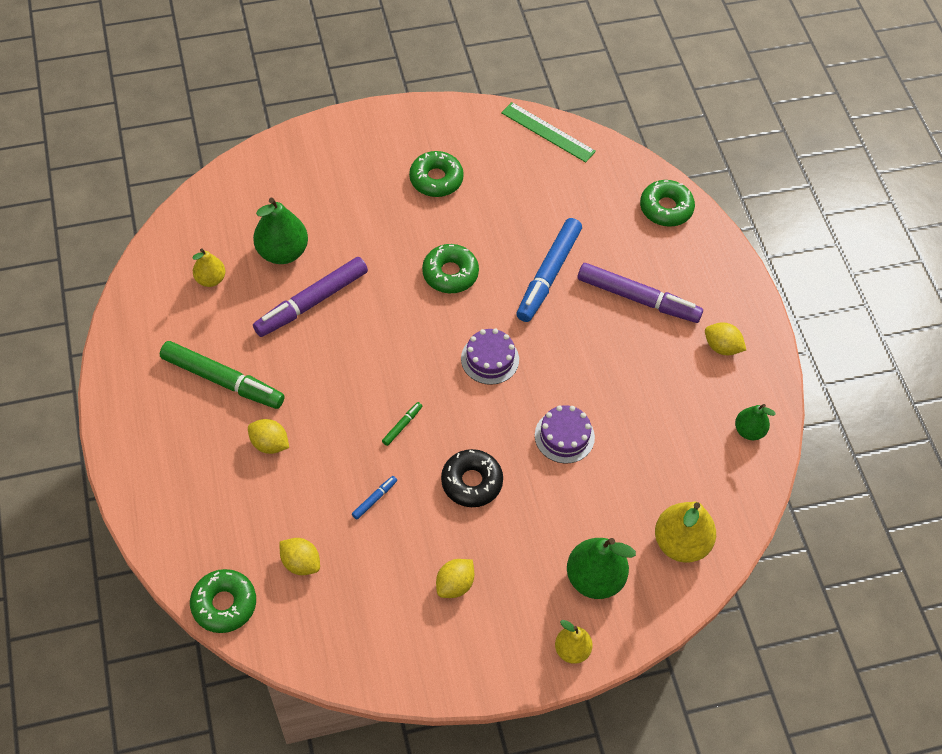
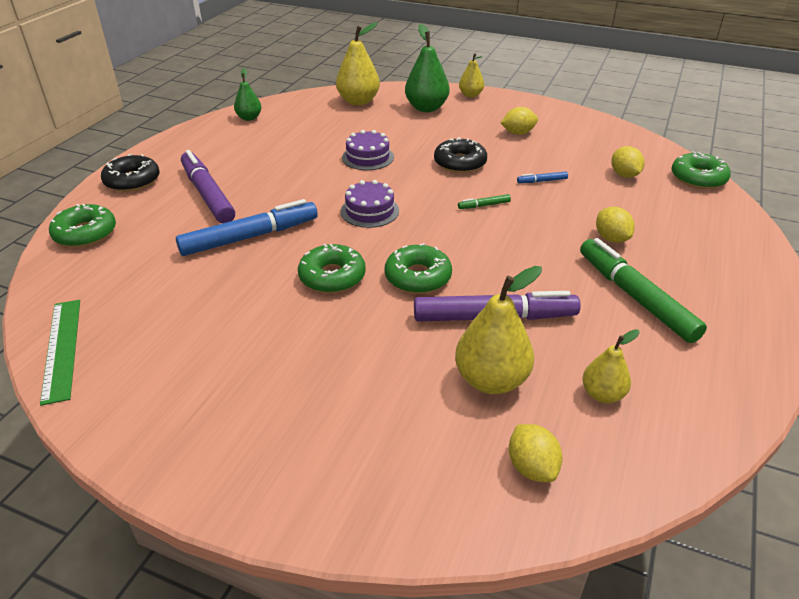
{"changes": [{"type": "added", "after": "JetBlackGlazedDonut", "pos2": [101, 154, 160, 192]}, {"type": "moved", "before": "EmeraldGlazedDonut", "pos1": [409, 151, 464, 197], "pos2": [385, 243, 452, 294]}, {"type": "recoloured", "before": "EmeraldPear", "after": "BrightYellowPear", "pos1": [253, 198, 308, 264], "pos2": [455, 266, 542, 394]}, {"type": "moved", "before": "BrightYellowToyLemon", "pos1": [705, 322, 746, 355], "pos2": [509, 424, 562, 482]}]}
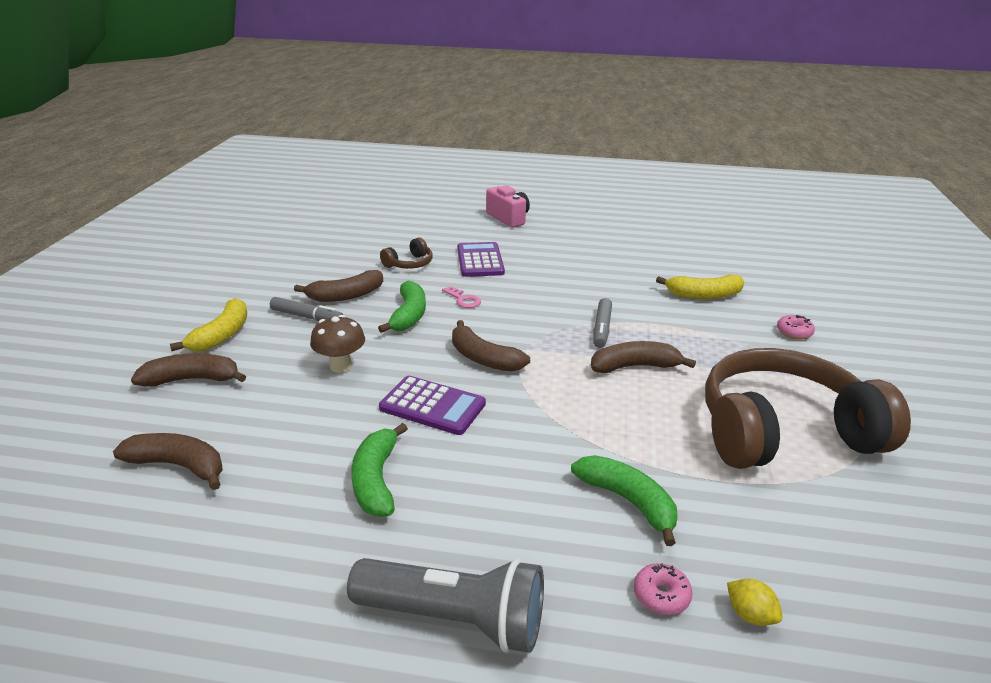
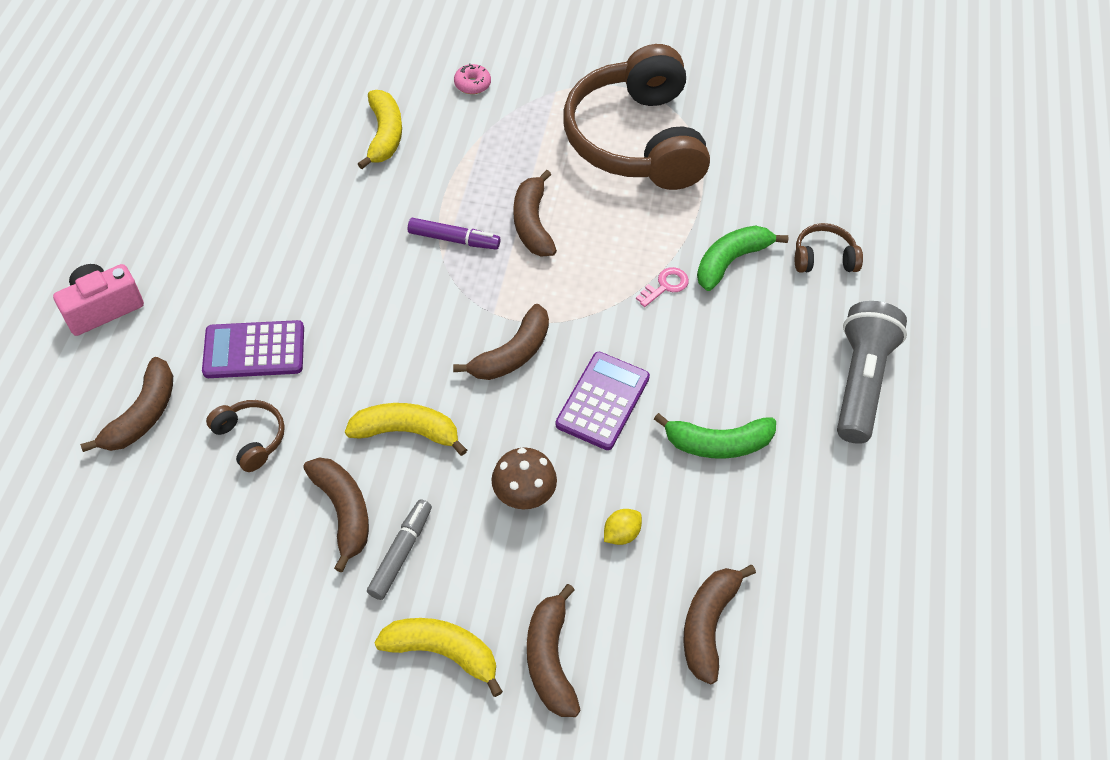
{"changes": [{"type": "added", "after": "DarkBrownBananaFruit", "pos2": [80, 357, 173, 452]}, {"type": "recoloured", "before": "EmeraldBananaFruit", "after": "BrightYellowBananaFruit", "pos1": [378, 281, 426, 333], "pos2": [345, 403, 467, 456]}, {"type": "recoloured", "before": "AshGreyFeltPen", "after": "PurpleFeltPen", "pos1": [594, 298, 612, 348], "pos2": [408, 218, 500, 250]}, {"type": "moved", "before": "BrightYellowToyLemon", "pos1": [727, 579, 783, 626], "pos2": [604, 509, 642, 545]}, {"type": "moved", "before": "RosePinkLatchkey", "pos1": [442, 286, 481, 308], "pos2": [636, 267, 689, 307]}, {"type": "replaced", "before": "RosePinkGlazedDonut", "after": "DarkBrownOverEarHeadphones", "pos1": [634, 563, 693, 615], "pos2": [795, 223, 863, 273]}]}
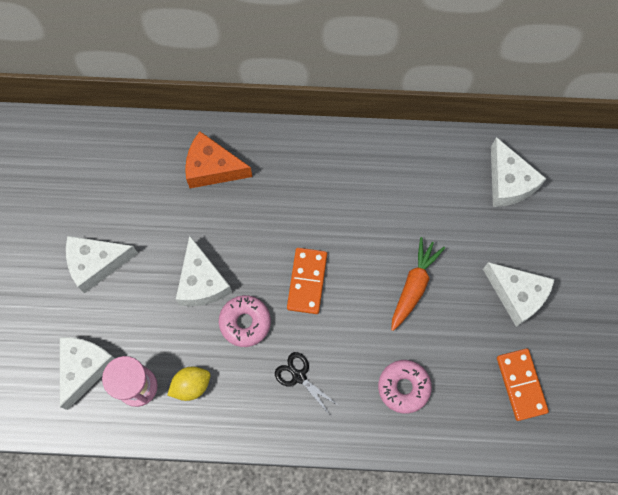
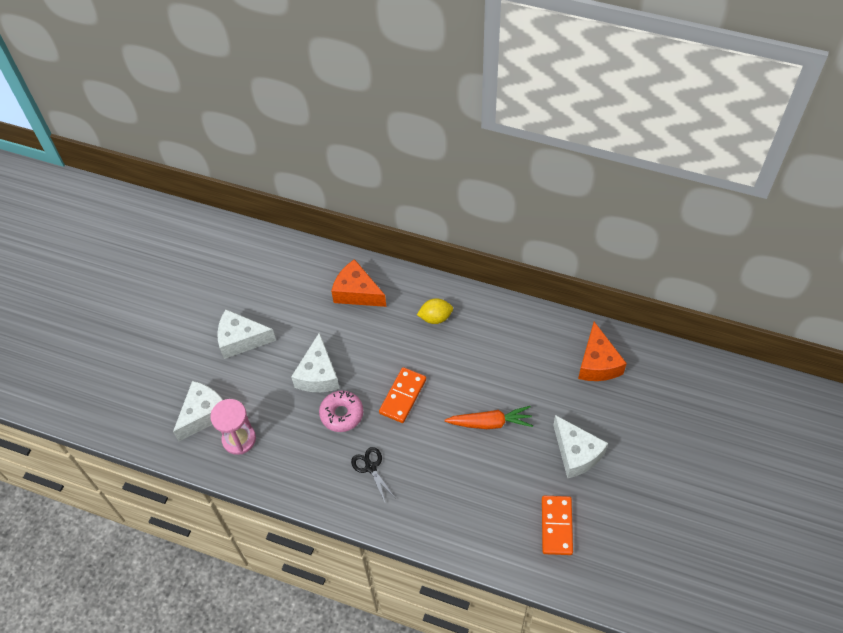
{"changes": [{"type": "moved", "before": "BrightYellowToyLemon", "pos1": [167, 366, 211, 401], "pos2": [417, 298, 453, 324]}, {"type": "turned", "before": "OrangeRootVegetable", "pos1": [391, 237, 445, 331], "pos2": [445, 406, 533, 429], "turn": 45}, {"type": "recoloured", "before": "WhitePieceOfCheese", "after": "OrangePieceOfCheese", "pos1": [491, 137, 547, 207], "pos2": [578, 322, 627, 381]}, {"type": "removed", "before": "RosePinkGlazedDonut", "pos1": [378, 360, 432, 414]}]}
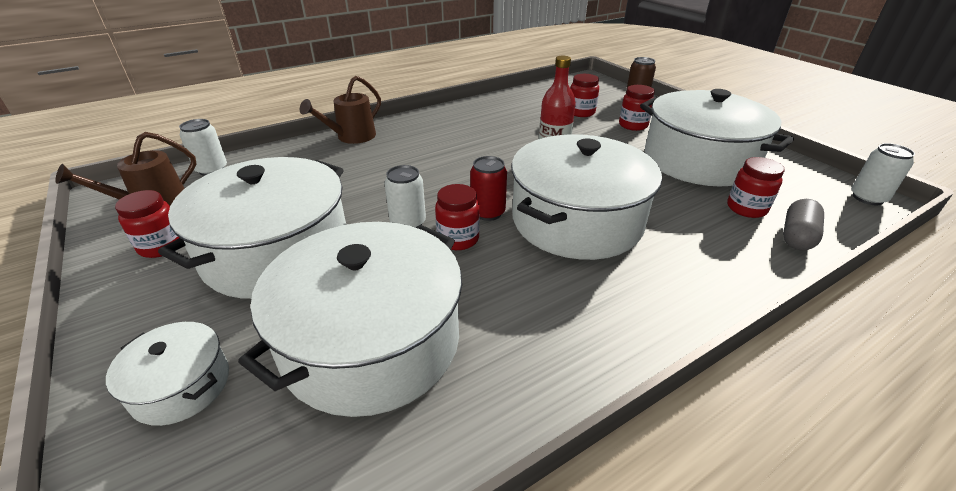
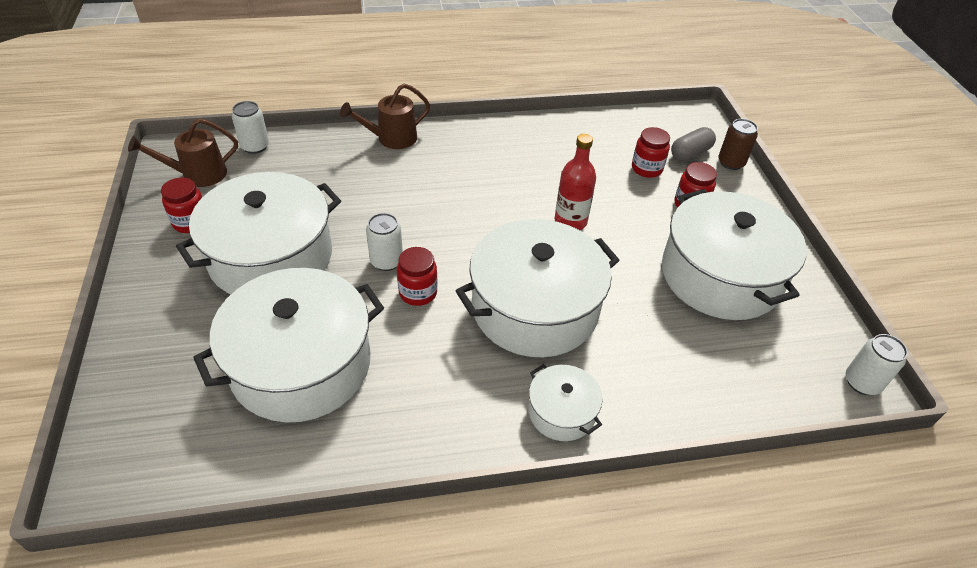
{"changes": [{"type": "moved", "before": "WhitePot", "pos1": [106, 322, 229, 426], "pos2": [528, 364, 603, 441]}, {"type": "moved", "before": "AshGreyPill", "pos1": [783, 199, 824, 250], "pos2": [671, 127, 716, 161]}, {"type": "removed", "before": "CrimsonCan", "pos1": [470, 156, 507, 221]}, {"type": "removed", "before": "CrimsonJamJar", "pos1": [727, 157, 785, 218]}]}
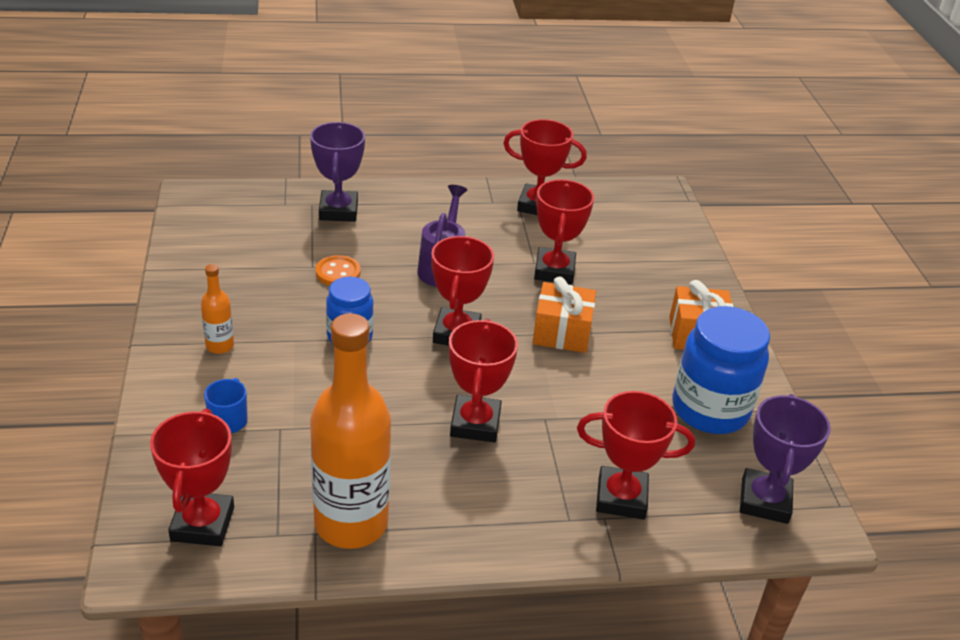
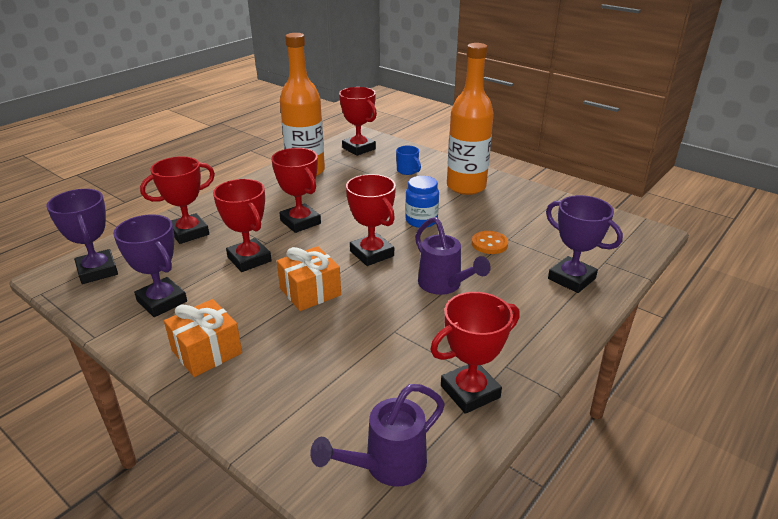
{"changes": [{"type": "replaced", "before": "CobaltJamJar", "after": "PurplePrizeCup", "pos1": [673, 306, 770, 434], "pos2": [113, 215, 187, 317]}, {"type": "moved", "before": "CrimsonPrizeCup", "pos1": [534, 179, 594, 284], "pos2": [213, 179, 272, 272]}, {"type": "added", "after": "PurpleWateringPot", "pos2": [310, 384, 445, 487]}, {"type": "resized", "before": "OrangeBottle", "pos1": [201, 264, 234, 354], "pos2": [447, 43, 494, 195], "scale": 2.24}]}
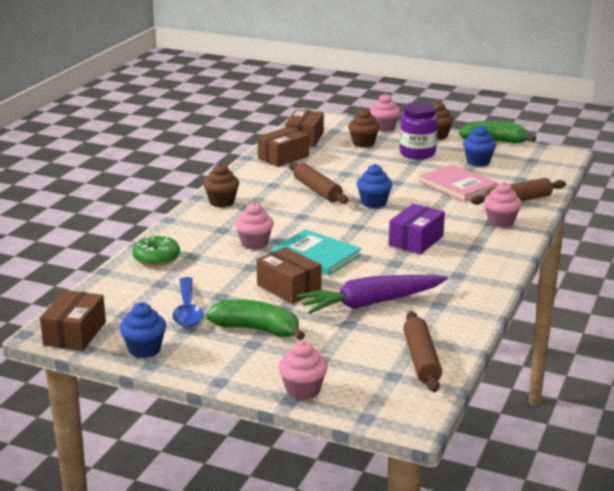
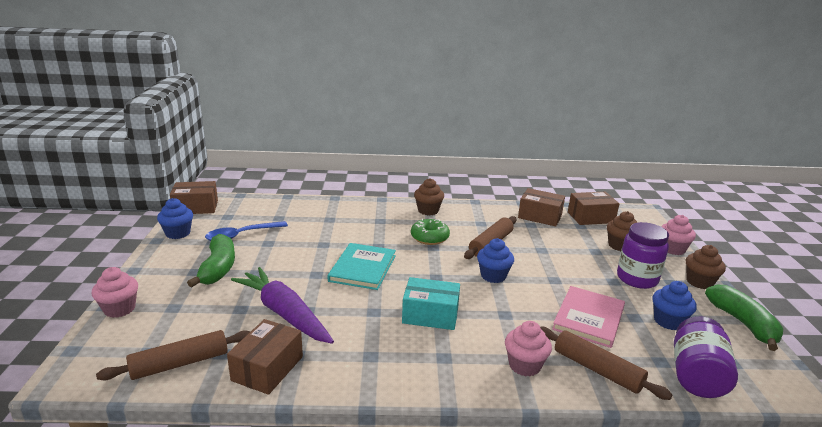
{"changes": [{"type": "moved", "before": "DarkBrownPackage", "pos1": [257, 247, 322, 304], "pos2": [227, 319, 303, 395]}, {"type": "recoloured", "before": "PurplePackage", "after": "AquaPackage", "pos1": [389, 204, 445, 254], "pos2": [402, 277, 460, 330]}, {"type": "moved", "before": "EmeraldGlazedDonut", "pos1": [133, 235, 180, 266], "pos2": [411, 219, 450, 245]}, {"type": "added", "after": "PurpleJamJar", "pos2": [674, 316, 738, 398]}, {"type": "removed", "before": "RosePinkFairyCake", "pos1": [235, 202, 274, 250]}]}
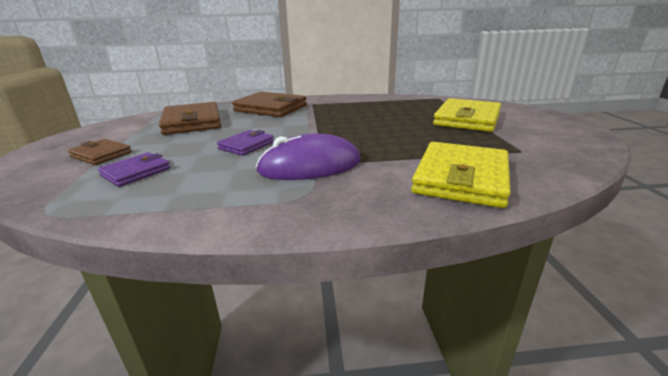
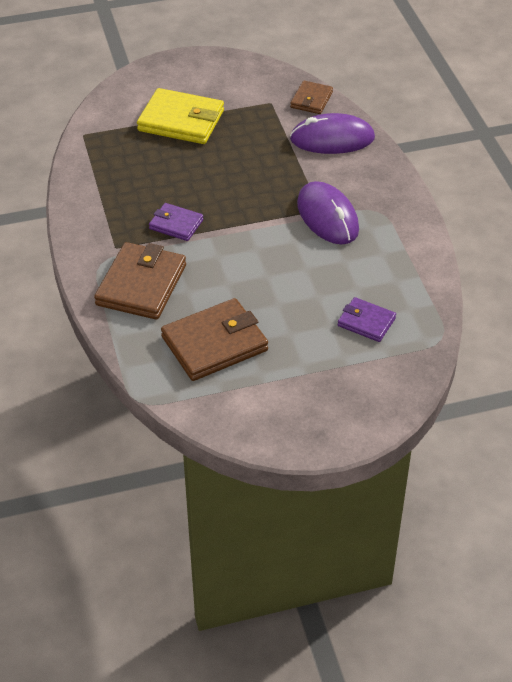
{"changes": [{"type": "moved", "before": "PurpleCardWallet", "pos1": [217, 130, 274, 156], "pos2": [149, 203, 203, 241]}, {"type": "moved", "before": "DarkBrownCardWallet", "pos1": [68, 139, 132, 165], "pos2": [290, 81, 333, 114]}, {"type": "replaced", "before": "BrightYellowCardWallet", "after": "PurpleMouse", "pos1": [411, 142, 511, 208], "pos2": [290, 113, 375, 154]}]}
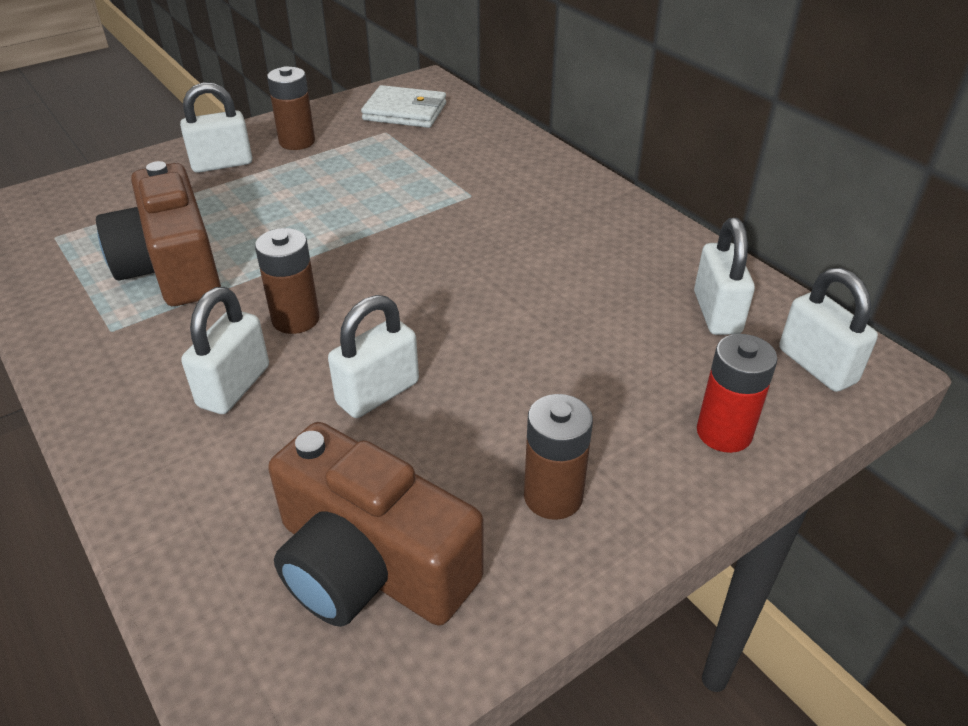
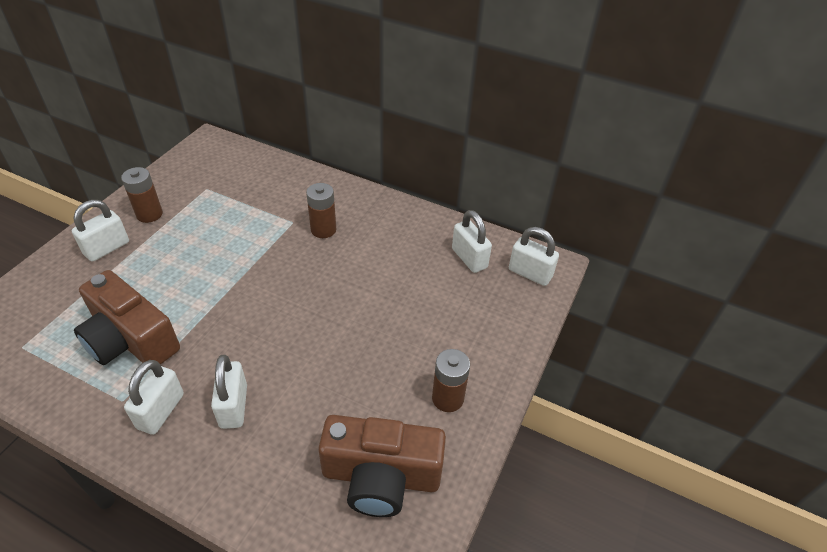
{"changes": [{"type": "moved", "before": "WhiteSmallLock", "pos1": [328, 295, 419, 418], "pos2": [124, 360, 184, 435]}, {"type": "moved", "before": "DarkBrownPowerCell", "pos1": [255, 228, 320, 334], "pos2": [306, 183, 336, 238]}, {"type": "removed", "before": "WhiteCardWallet", "pos1": [361, 85, 446, 128]}, {"type": "removed", "before": "CrimsonPowerCell", "pos1": [697, 334, 778, 453]}]}
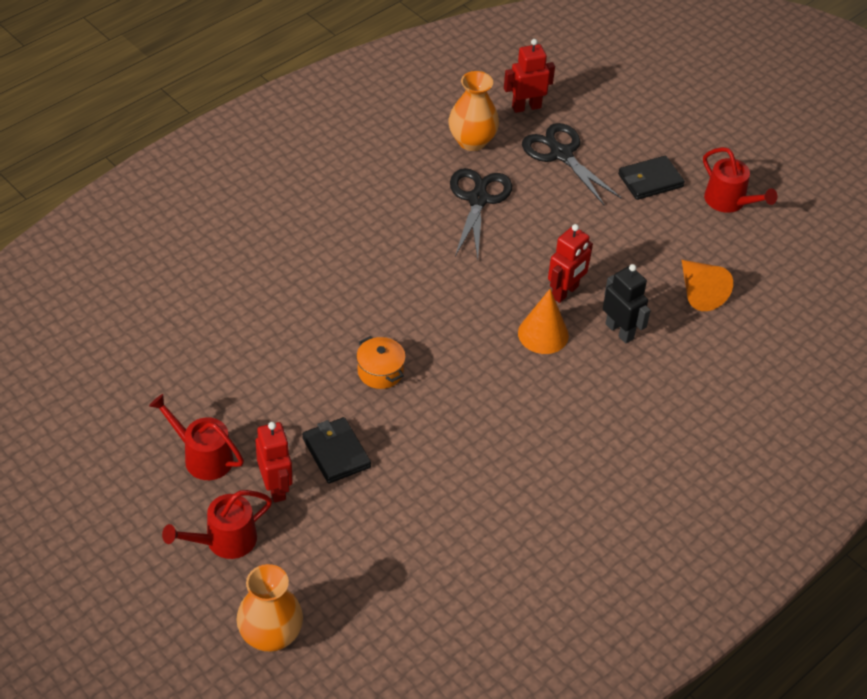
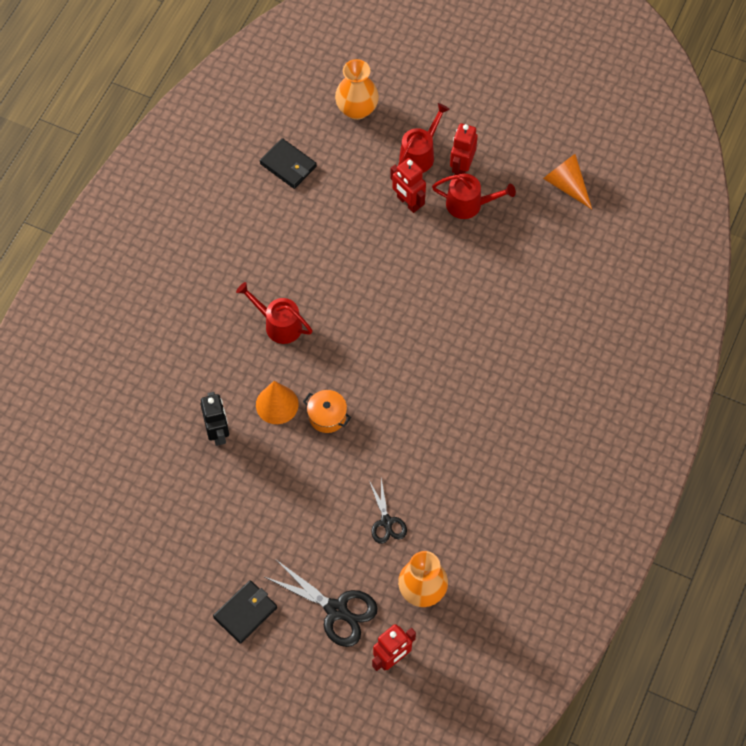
{"changes": [{"type": "turned", "before": "JetBlackToyRobot", "pos1": [603, 264, 651, 344], "pos2": [201, 392, 229, 446], "turn": -135}, {"type": "moved", "before": "CrimsonWateringPot", "pos1": [703, 147, 777, 213], "pos2": [236, 282, 312, 344]}, {"type": "moved", "before": "JetBlackCardWallet", "pos1": [302, 417, 371, 484], "pos2": [260, 138, 317, 189]}, {"type": "moved", "before": "OrangePot", "pos1": [356, 336, 406, 389], "pos2": [303, 390, 351, 433]}, {"type": "resized", "before": "JetBlackShears", "pos1": [450, 168, 512, 259], "pos2": [370, 479, 407, 544], "scale": 0.61}, {"type": "moved", "before": "CrimsonToyRobot", "pos1": [548, 224, 593, 303], "pos2": [450, 123, 478, 175]}, {"type": "moved", "before": "OrangeSolidCone", "pos1": [681, 260, 733, 311], "pos2": [543, 154, 592, 209]}]}
